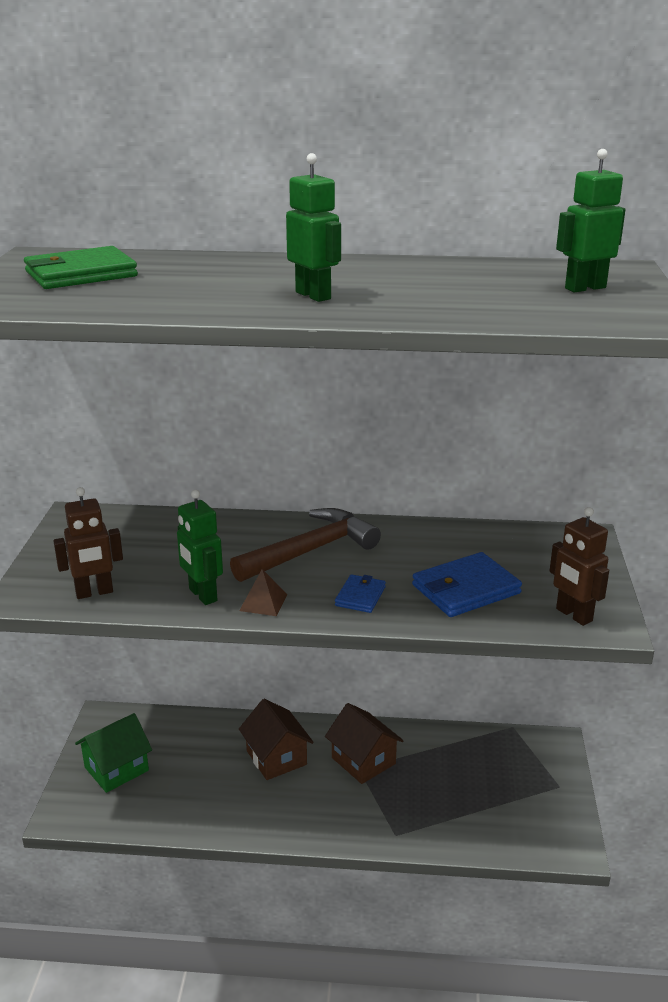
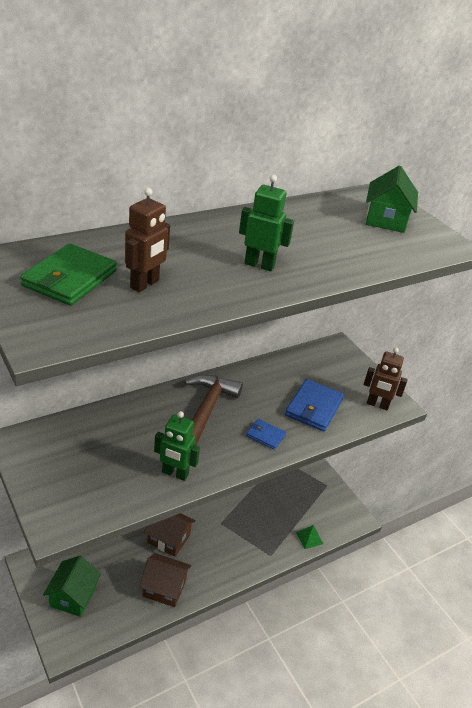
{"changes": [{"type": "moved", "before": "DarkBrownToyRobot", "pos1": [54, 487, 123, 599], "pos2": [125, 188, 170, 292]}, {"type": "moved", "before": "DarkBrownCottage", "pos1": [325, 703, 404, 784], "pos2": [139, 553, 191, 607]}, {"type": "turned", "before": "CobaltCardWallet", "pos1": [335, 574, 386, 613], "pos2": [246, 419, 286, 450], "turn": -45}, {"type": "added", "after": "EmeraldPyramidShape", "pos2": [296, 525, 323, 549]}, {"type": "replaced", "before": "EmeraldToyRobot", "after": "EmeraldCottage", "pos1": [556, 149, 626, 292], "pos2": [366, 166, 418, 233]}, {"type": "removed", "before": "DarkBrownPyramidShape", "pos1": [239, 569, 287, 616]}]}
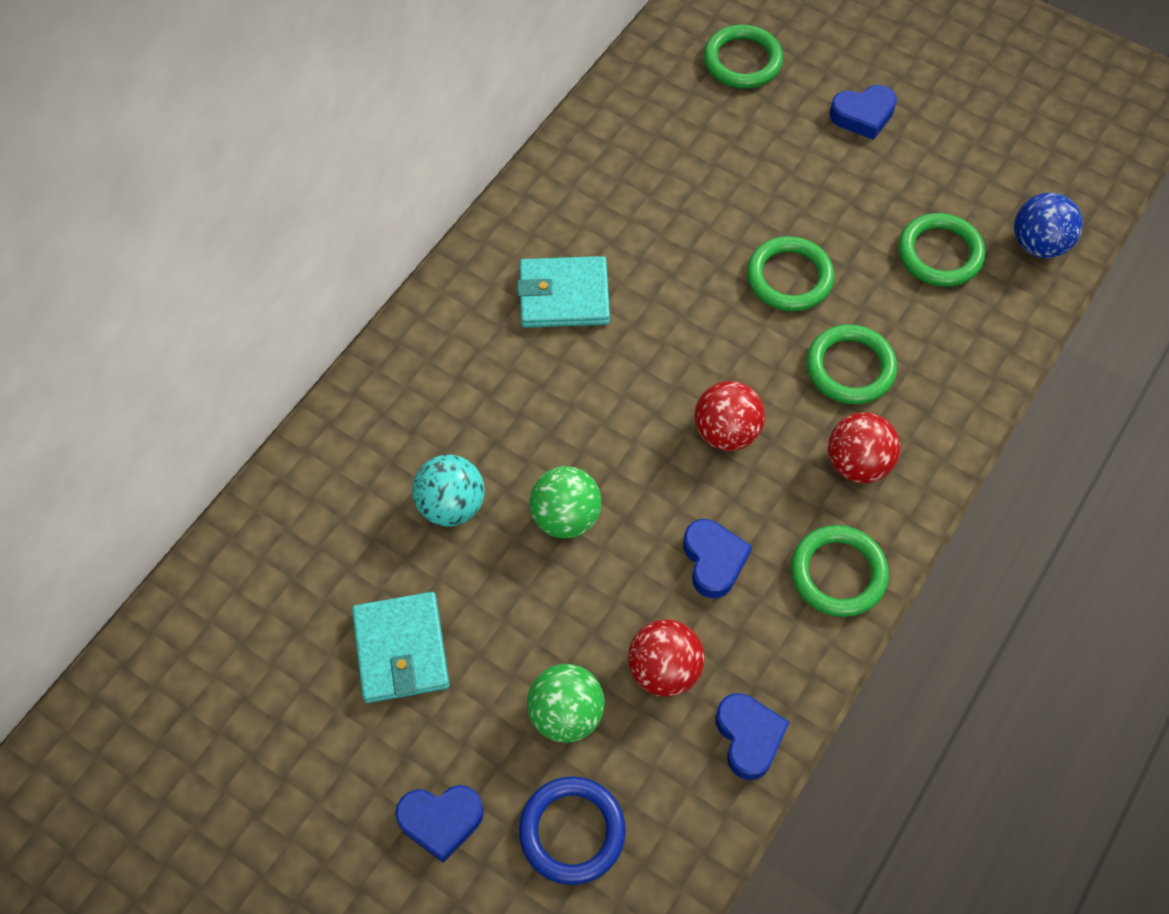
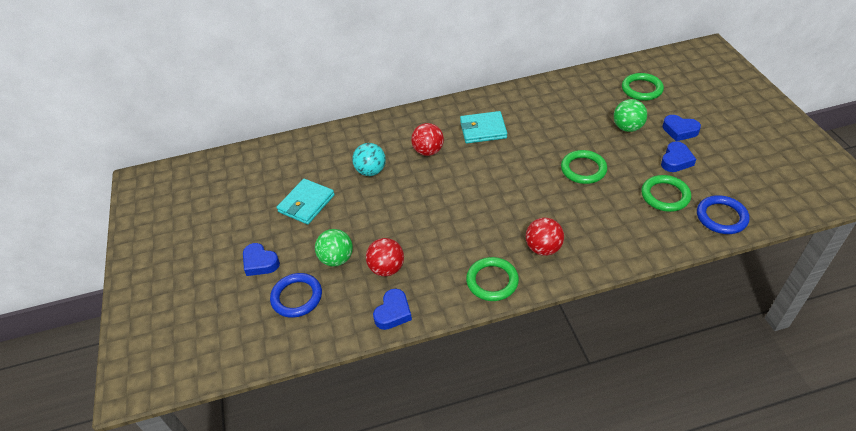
{"changes": [{"type": "moved", "before": "CrimsonPlayBall", "pos1": [695, 381, 765, 451], "pos2": [411, 123, 444, 156]}, {"type": "turned", "before": "AquaCardWallet", "pos1": [517, 256, 610, 328], "pos2": [460, 111, 507, 143], "turn": -45}, {"type": "moved", "before": "EmeraldPlayBall", "pos1": [529, 466, 602, 539], "pos2": [614, 99, 647, 132]}, {"type": "moved", "before": "CobaltHeartShape", "pos1": [683, 519, 752, 598], "pos2": [661, 141, 696, 172]}, {"type": "replaced", "before": "CobaltPlayBall", "after": "CobaltRing", "pos1": [1014, 193, 1083, 259], "pos2": [697, 195, 750, 234]}, {"type": "removed", "before": "EmeraldRing", "pos1": [806, 324, 897, 404]}]}
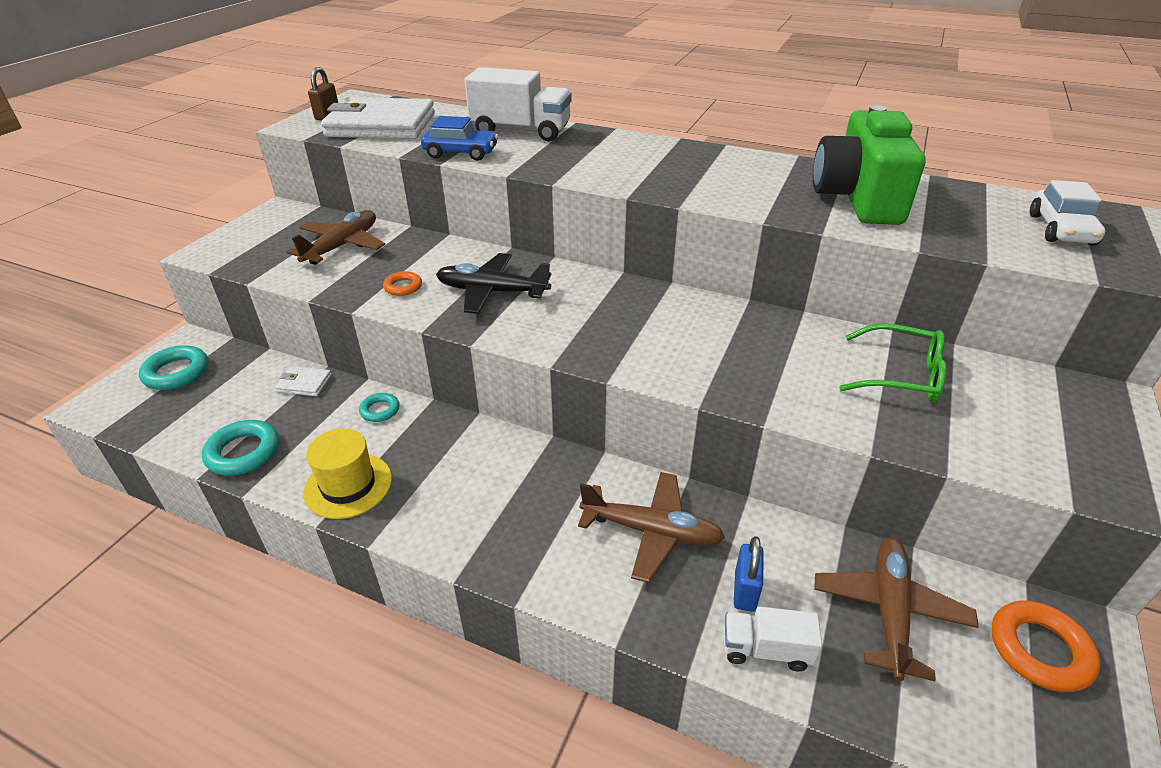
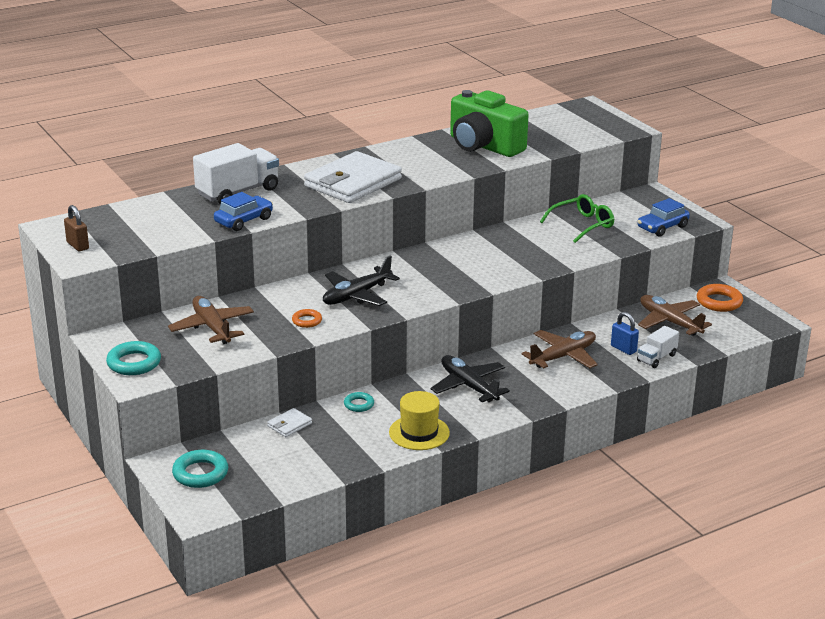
{"changes": [{"type": "moved", "before": "AquaRing", "pos1": [202, 420, 279, 476], "pos2": [106, 341, 161, 375]}, {"type": "moved", "before": "WhiteCardWallet", "pos1": [321, 97, 435, 139], "pos2": [304, 151, 402, 203]}, {"type": "added", "after": "JetBlackPlane", "pos2": [430, 355, 510, 402]}, {"type": "added", "after": "CobaltCar", "pos2": [637, 198, 690, 237]}, {"type": "removed", "before": "WhiteCar", "pos1": [1030, 180, 1105, 245]}]}
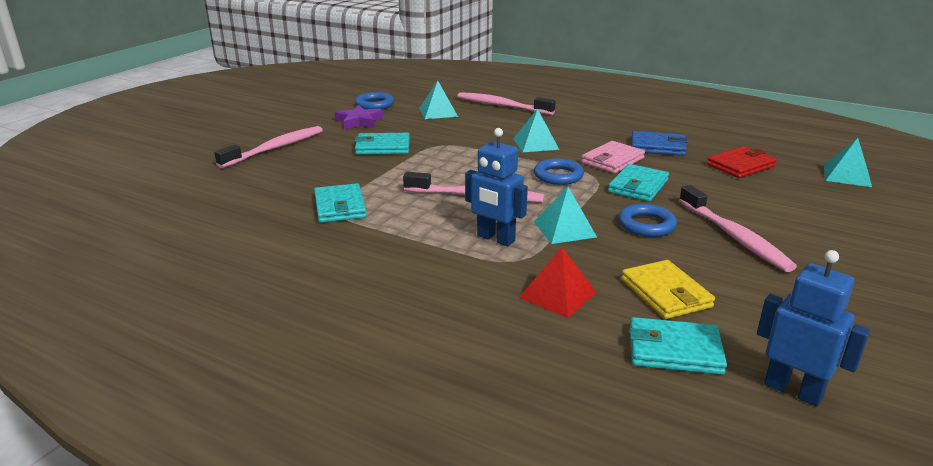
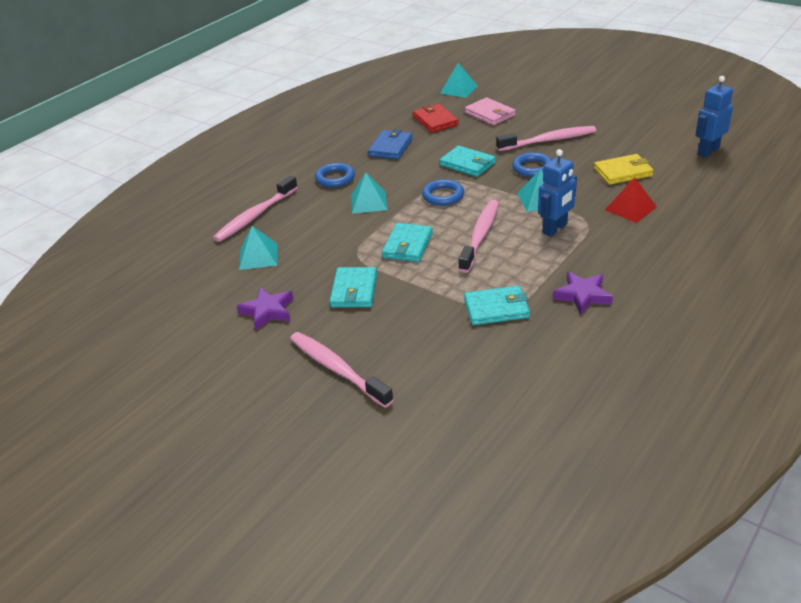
{"changes": [{"type": "moved", "before": "CobaltRing", "pos1": [355, 92, 394, 109], "pos2": [315, 163, 355, 188]}, {"type": "moved", "before": "AquaCardWallet", "pos1": [629, 317, 727, 375], "pos2": [382, 223, 433, 262]}, {"type": "moved", "before": "RosePinkCardWallet", "pos1": [581, 141, 645, 173], "pos2": [465, 97, 516, 126]}, {"type": "added", "after": "PurpleStarShape", "pos2": [553, 271, 613, 315]}]}
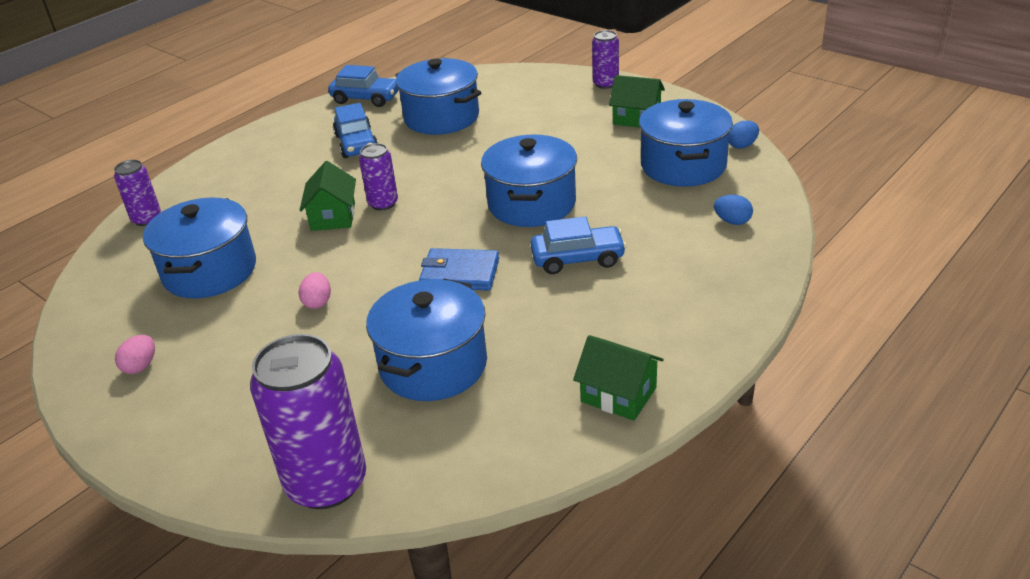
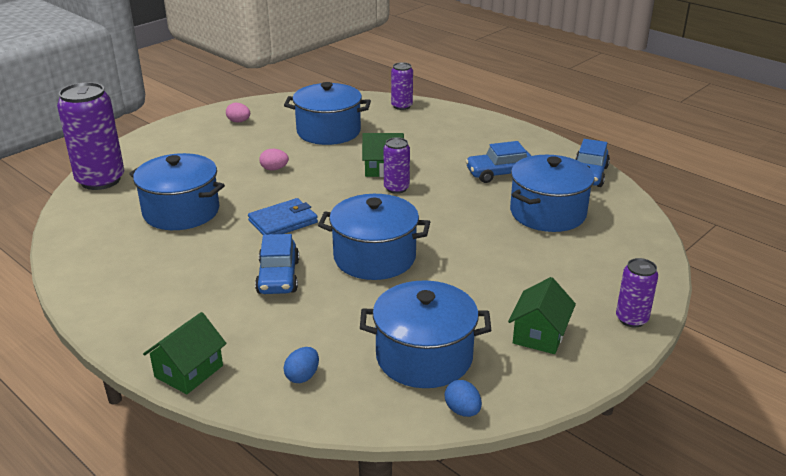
{"changes": [{"type": "moved", "before": "EmeraldCottage", "pos1": [573, 335, 664, 421], "pos2": [143, 312, 227, 394]}, {"type": "turned", "before": "CobaltCardWallet", "pos1": [419, 248, 499, 291], "pos2": [248, 198, 318, 235], "turn": 45}]}
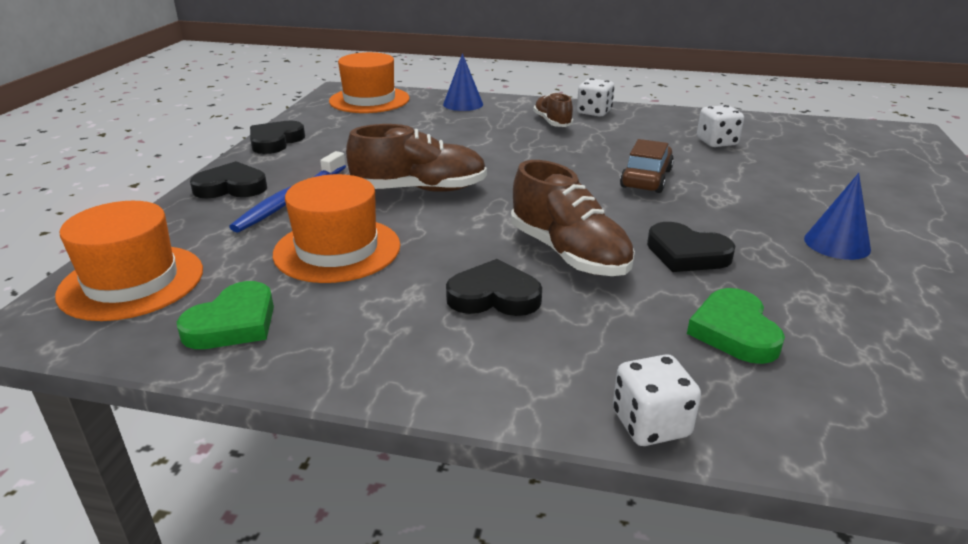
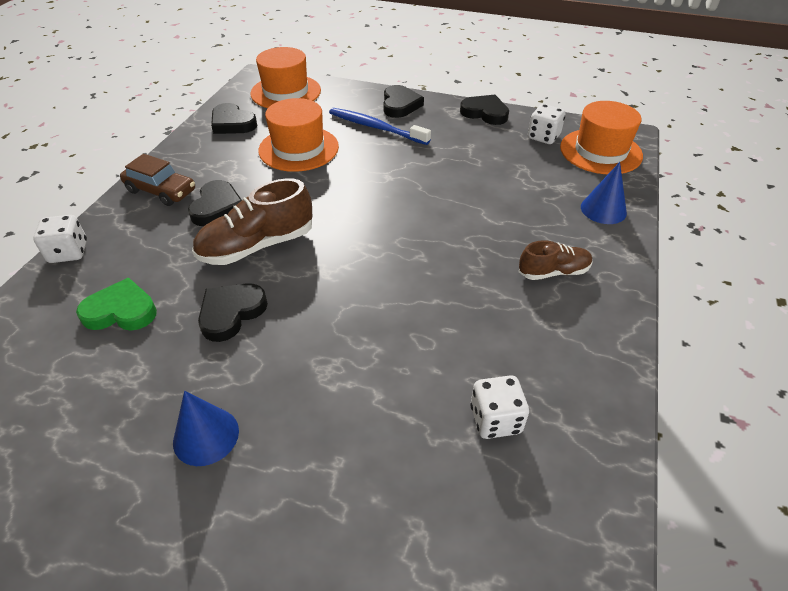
{"changes": [{"type": "moved", "before": "DarkBrownCar", "pos1": [620, 139, 674, 193], "pos2": [120, 154, 195, 206]}, {"type": "recoloured", "before": "EmeraldHeartShape", "after": "JetBlackHeartShape", "pos1": [177, 281, 274, 349], "pos2": [211, 103, 257, 134]}, {"type": "moved", "before": "WhiteDie", "pos1": [577, 78, 614, 117], "pos2": [528, 104, 566, 144]}, {"type": "removed", "before": "DarkBrownLaceUpShoe", "pos1": [346, 124, 487, 192]}]}
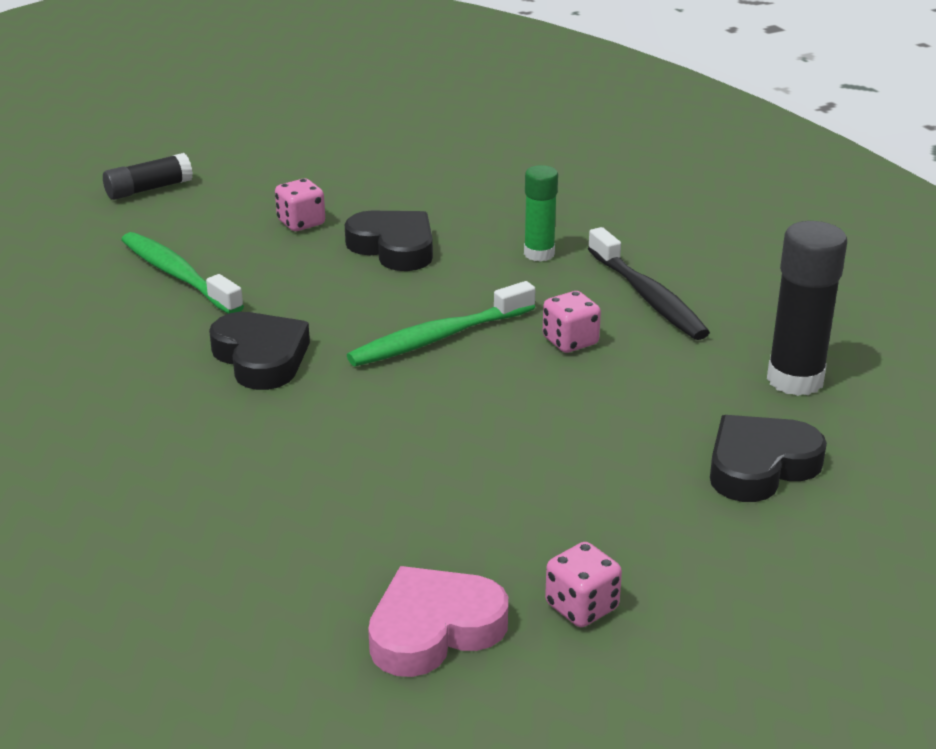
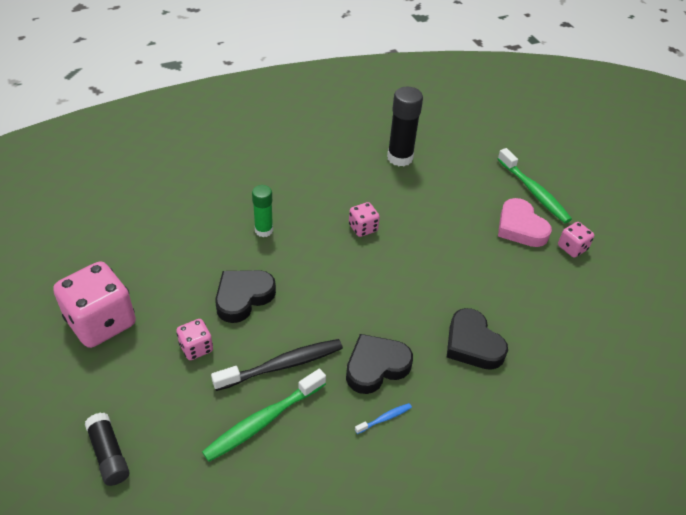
{"changes": [{"type": "added", "after": "RosePinkDie", "pos2": [53, 262, 136, 348]}, {"type": "moved", "before": "JetBlackDentalBrush", "pos1": [588, 227, 710, 340], "pos2": [211, 339, 343, 391]}, {"type": "added", "after": "CobaltDentalBrush", "pos2": [355, 403, 412, 434]}, {"type": "moved", "before": "JetBlackHeartShape", "pos1": [710, 415, 827, 502], "pos2": [447, 308, 508, 370]}, {"type": "moved", "before": "EmeraldDentalBrush", "pos1": [347, 281, 535, 366], "pos2": [498, 148, 572, 223]}, {"type": "moved", "before": "RosePinkHeartShape", "pos1": [368, 566, 508, 677], "pos2": [498, 198, 552, 247]}]}
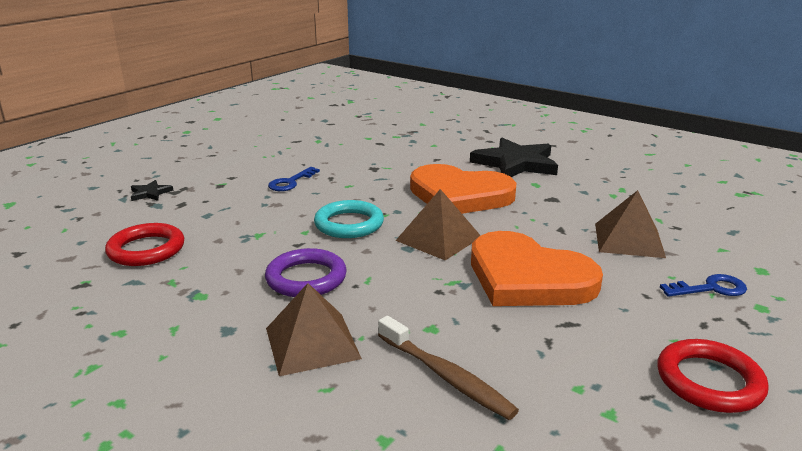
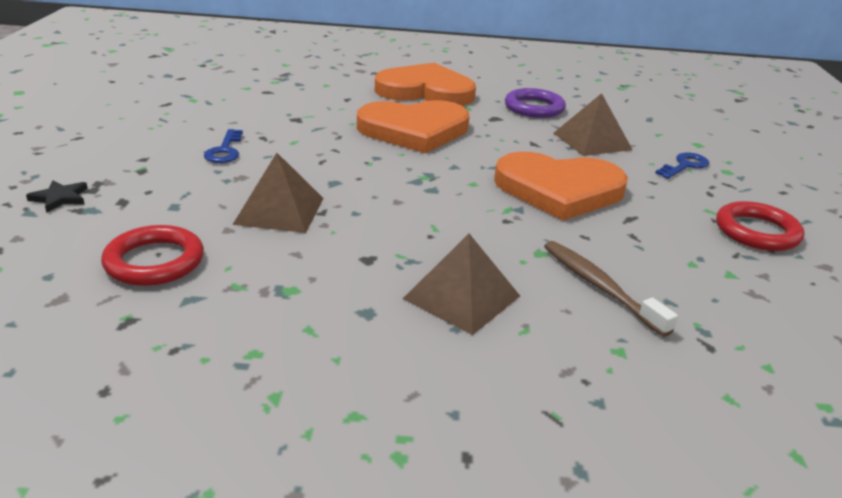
{"changes": [{"type": "moved", "before": "DarkBrownPyramidShape", "pos1": [395, 189, 481, 260], "pos2": [233, 153, 323, 233]}, {"type": "replaced", "before": "JetBlackStarShape", "after": "OrangeHeartShape", "pos1": [470, 138, 558, 177], "pos2": [375, 63, 476, 106]}, {"type": "moved", "before": "PurpleRing", "pos1": [265, 248, 347, 297], "pos2": [505, 88, 566, 118]}, {"type": "turned", "before": "DarkBrownDentalBrush", "pos1": [378, 316, 519, 420], "pos2": [544, 241, 678, 337], "turn": -135}, {"type": "removed", "before": "AquaRing", "pos1": [314, 200, 384, 238]}]}
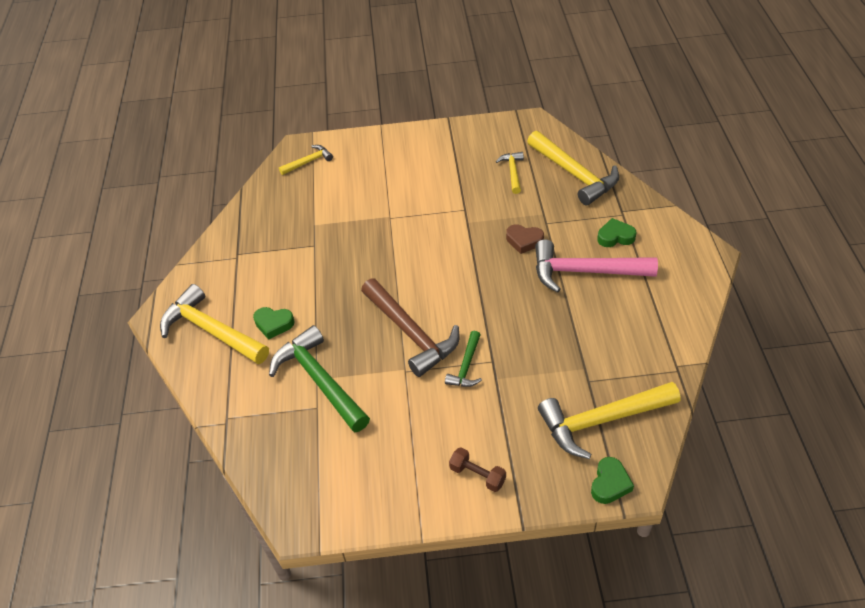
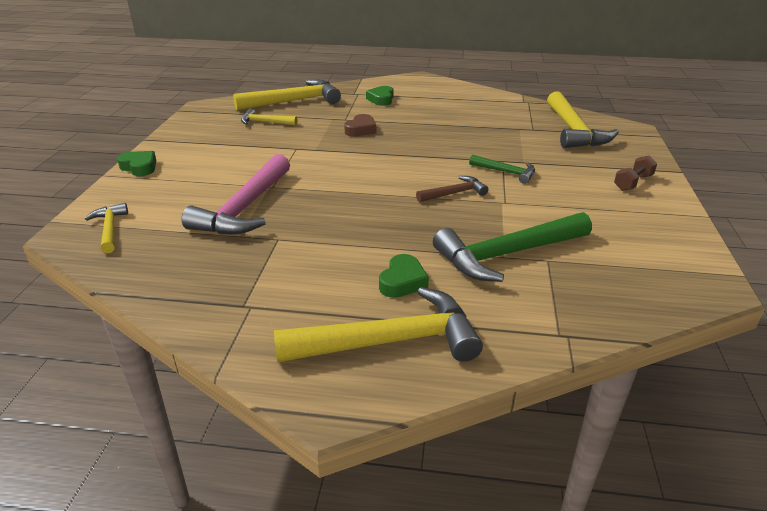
{"changes": [{"type": "moved", "before": "EmeraldHeartShape", "pos1": [591, 457, 634, 504], "pos2": [117, 151, 156, 176]}, {"type": "moved", "before": "RosePinkHammer", "pos1": [535, 239, 658, 293], "pos2": [182, 154, 290, 235]}, {"type": "turned", "before": "BrightYellowHammer", "pos1": [160, 284, 269, 364], "pos2": [274, 287, 483, 362], "turn": -150}, {"type": "resized", "before": "DarkBrownHammer", "pos1": [361, 278, 459, 377], "pos2": [416, 176, 489, 202], "scale": 0.52}]}
